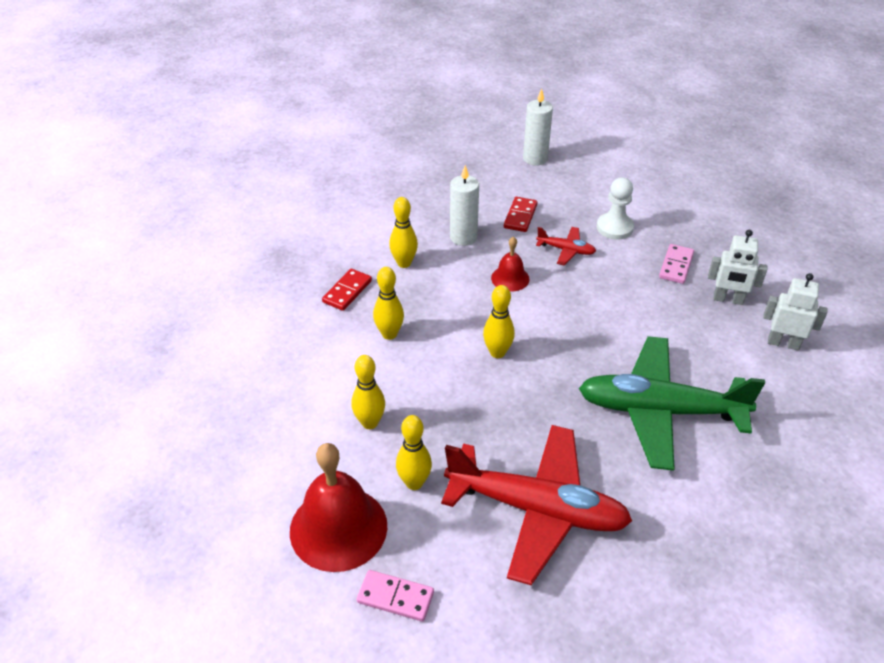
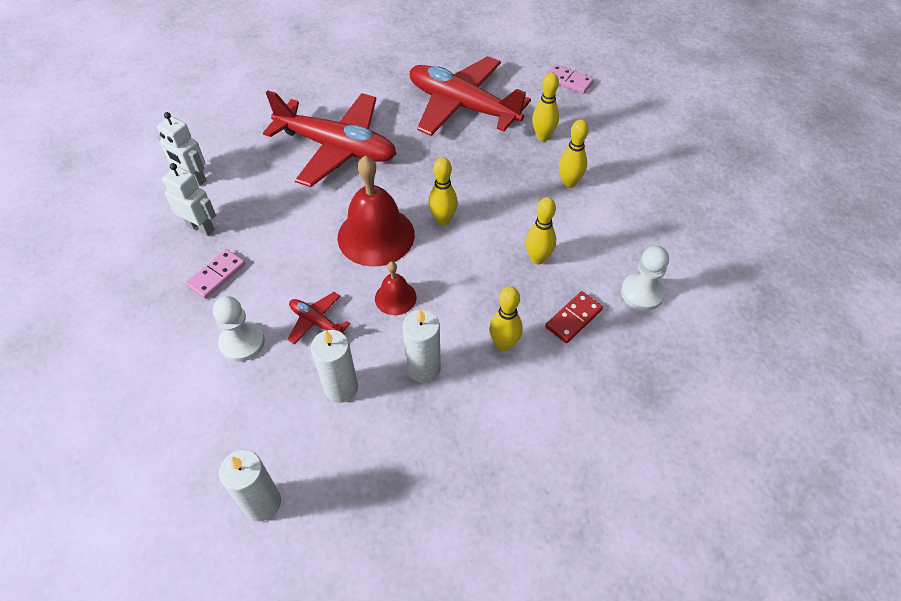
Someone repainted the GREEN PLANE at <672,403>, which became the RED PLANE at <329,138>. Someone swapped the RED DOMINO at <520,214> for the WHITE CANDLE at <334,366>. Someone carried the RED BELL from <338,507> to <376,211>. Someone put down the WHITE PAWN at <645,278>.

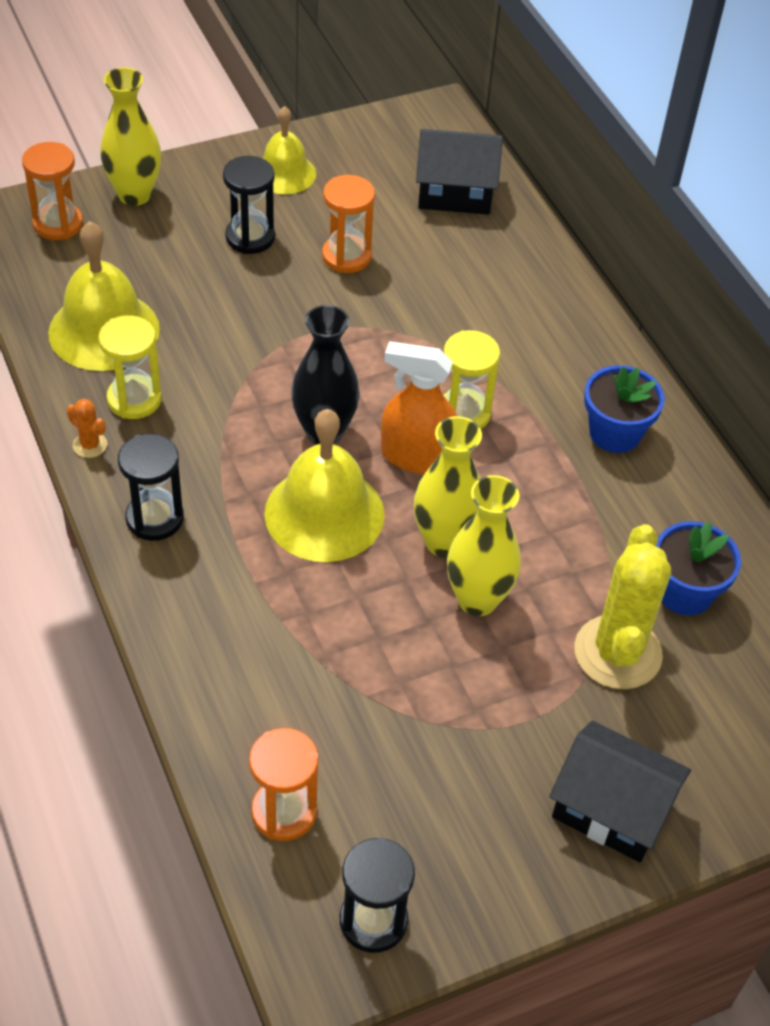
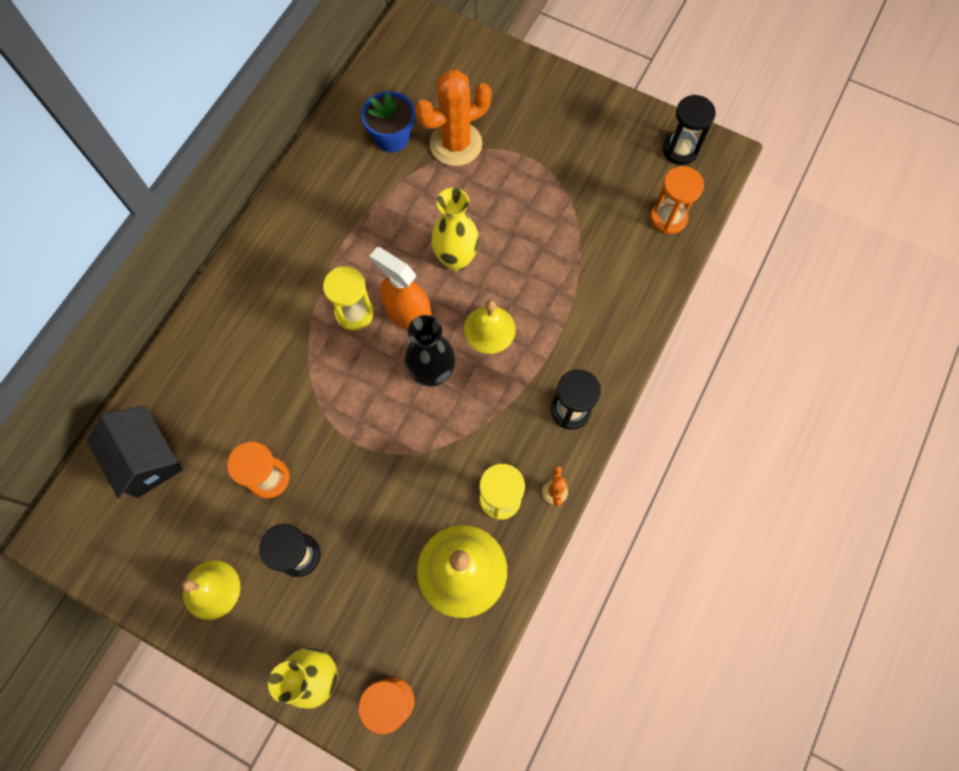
Someone rotated the ORANGE SPRAY BOTTLE at <419,407> by 150 degrees clockwise. Someone repainted the YELLOW CACTUS at <622,606>, which became the ORANGE CACTUS at <453,117>. Someone scaled the YELLOW BELL at <324,485> by 0.63. Someone took away the YELLOW VASE at <484,545>. Someone took away the BLACK HOUSE at <620,791>. Someone took away the BLUE FLOWER POT at <624,409>.

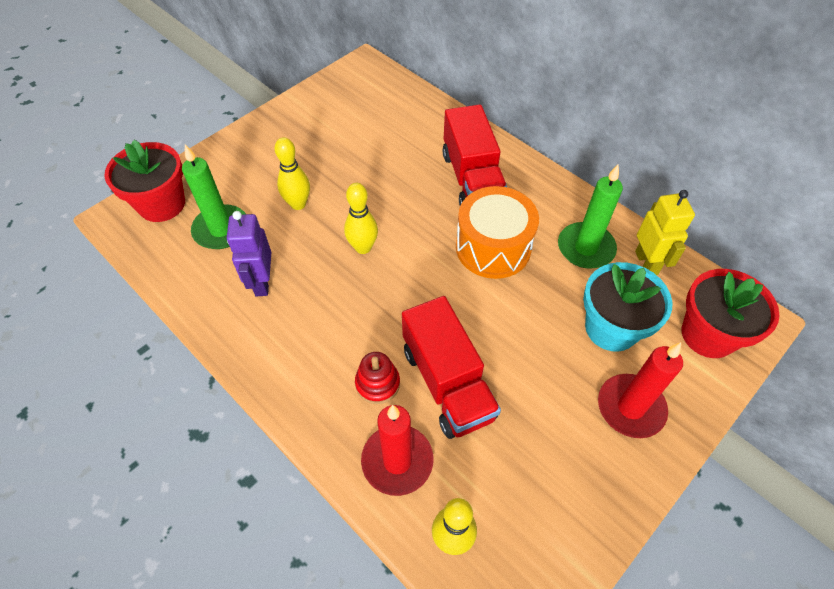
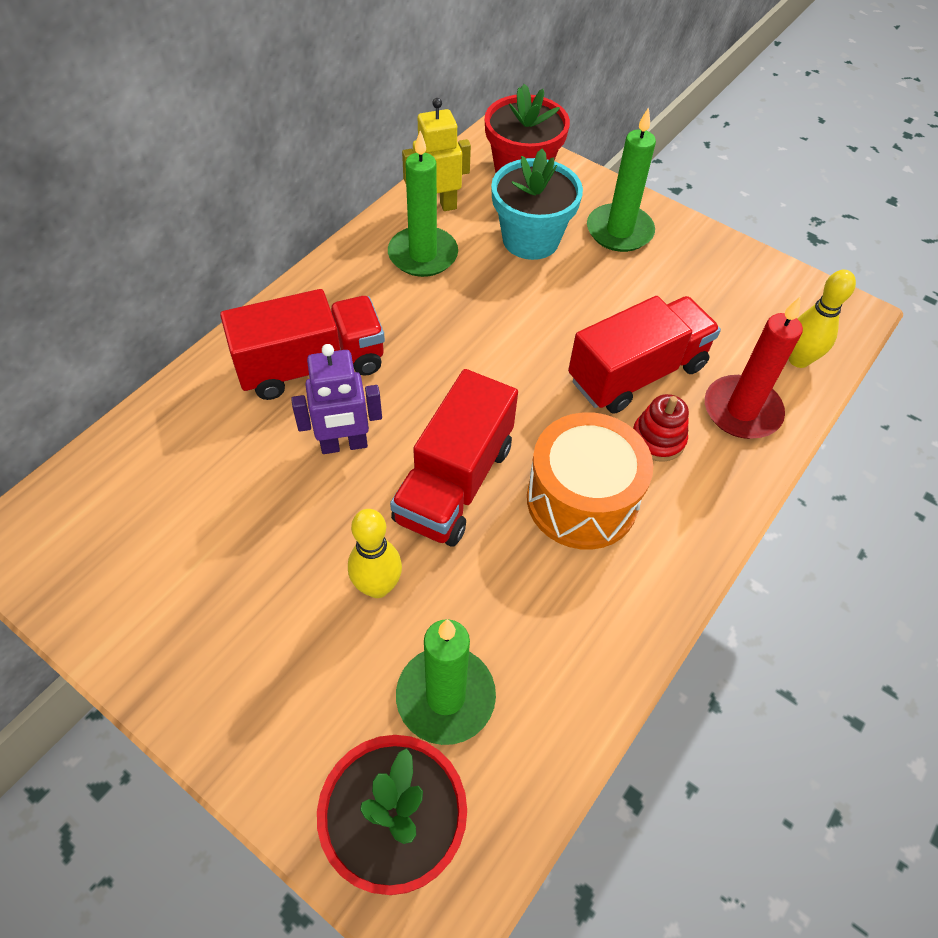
Someone carried the PURPLE ROBOT from <249,253> to <336,399>. Someone swapped the YELLOW BOWLING PIN at <361,218> for the RED TRUCK at <454,457>. Someone carried the ORANGE DRUM from <497,232> to <590,481>. Someone repainted the RED CANDLE at <640,390>, which became the GREEN CANDLE at <621,179>.

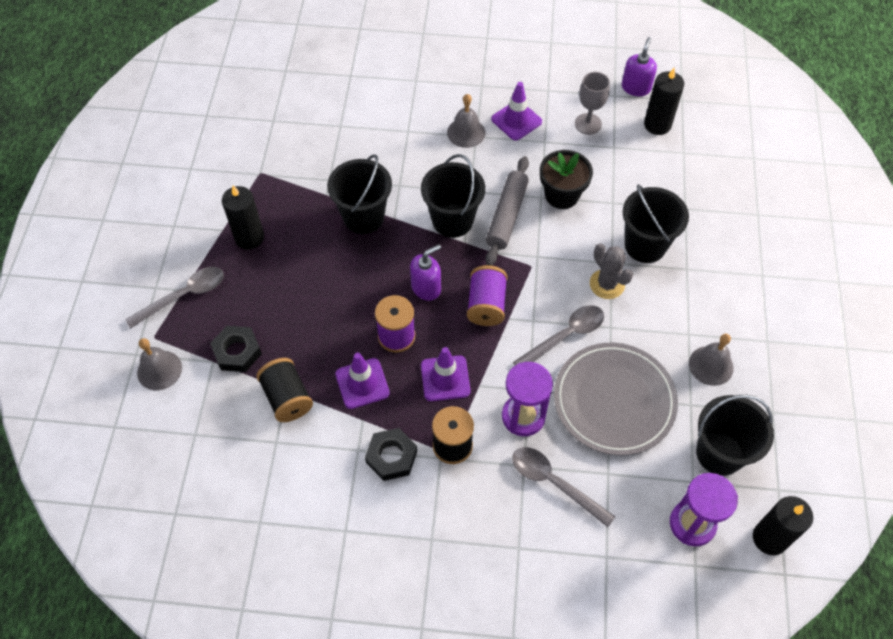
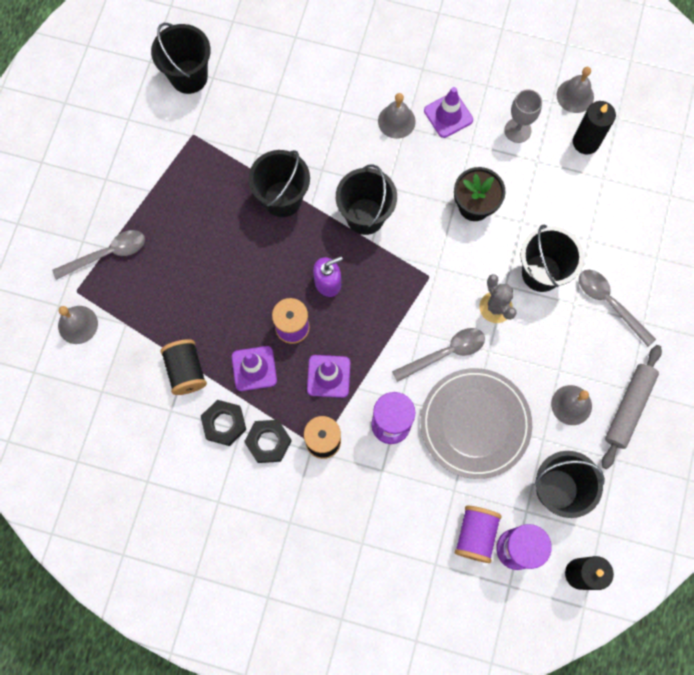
Someone put down the BLACK BUCKET at <181,58>. Someone carried the BLACK NUT from <236,349> to <223,423>. Someone carried the PURPLE SPOOL from <487,295> to <478,534>. Someone swapped the PURPLE SOAP DISPENSER at <639,66> for the GREY BELL at <575,90>. Someone carried the GREY SPOON from <564,487> to <617,308>. Someone carried the GREY ROLLING PIN from <507,211> to <632,407>. Someone took away the BLACK CANDLE at <243,217>.

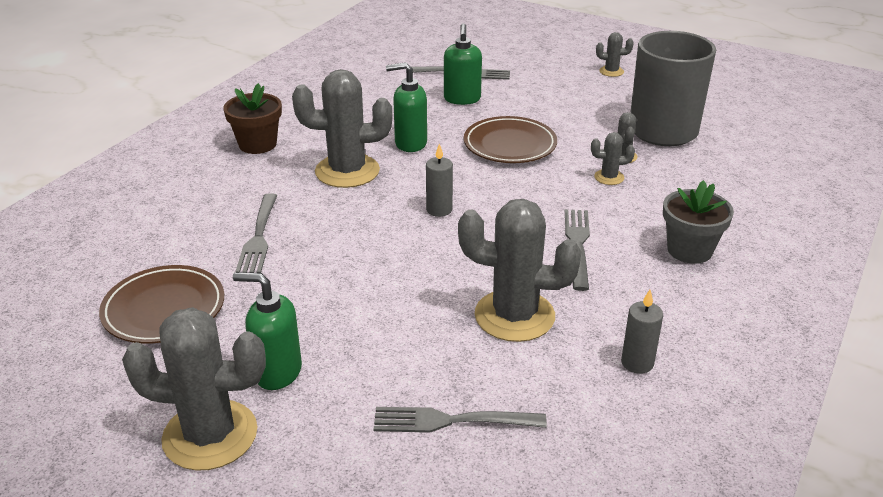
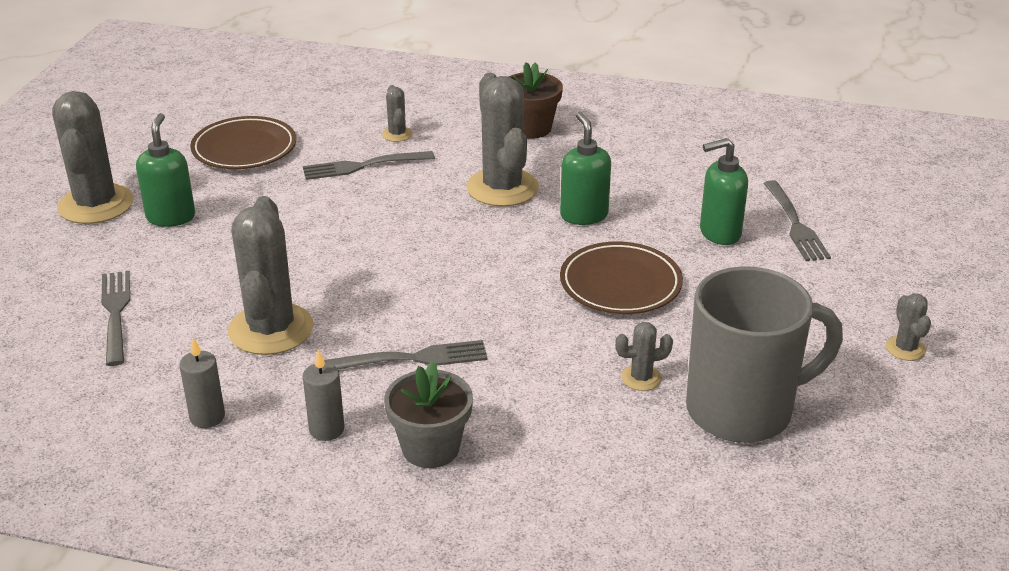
Someone carried the GREY CANDLE from <439,180> to <324,395>. Someone carried the GREY CACTUS from <613,158> to <397,113>.

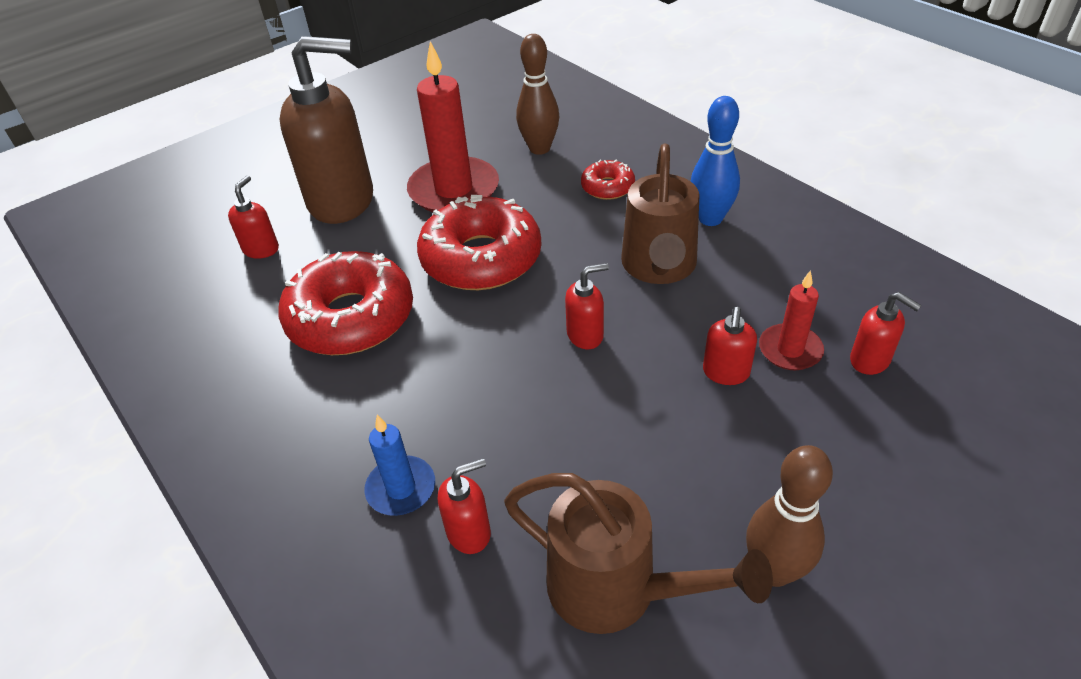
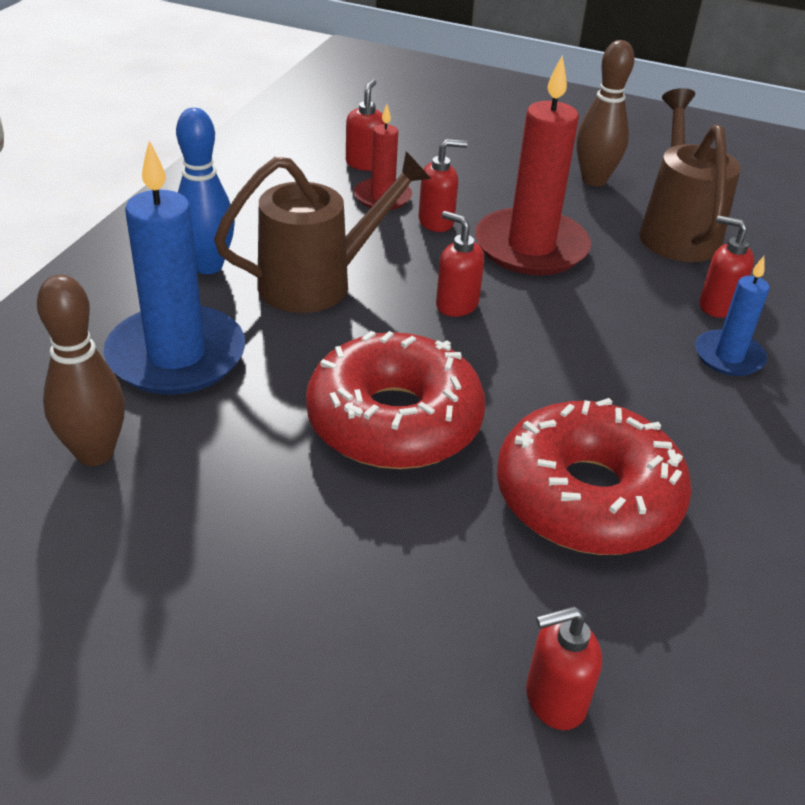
Someone swapped the RED DONUT at <608,179> for the BLUE CANDLE at <174,267>. Someone carried the RED CANDLE from <453,126> to <533,165>. Someone took away the BROWN SOAP DISPENSER at <326,130>.

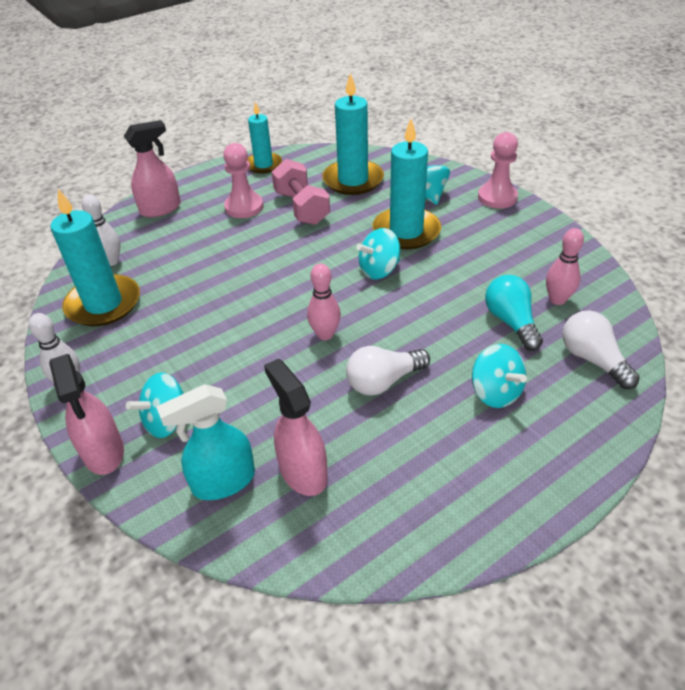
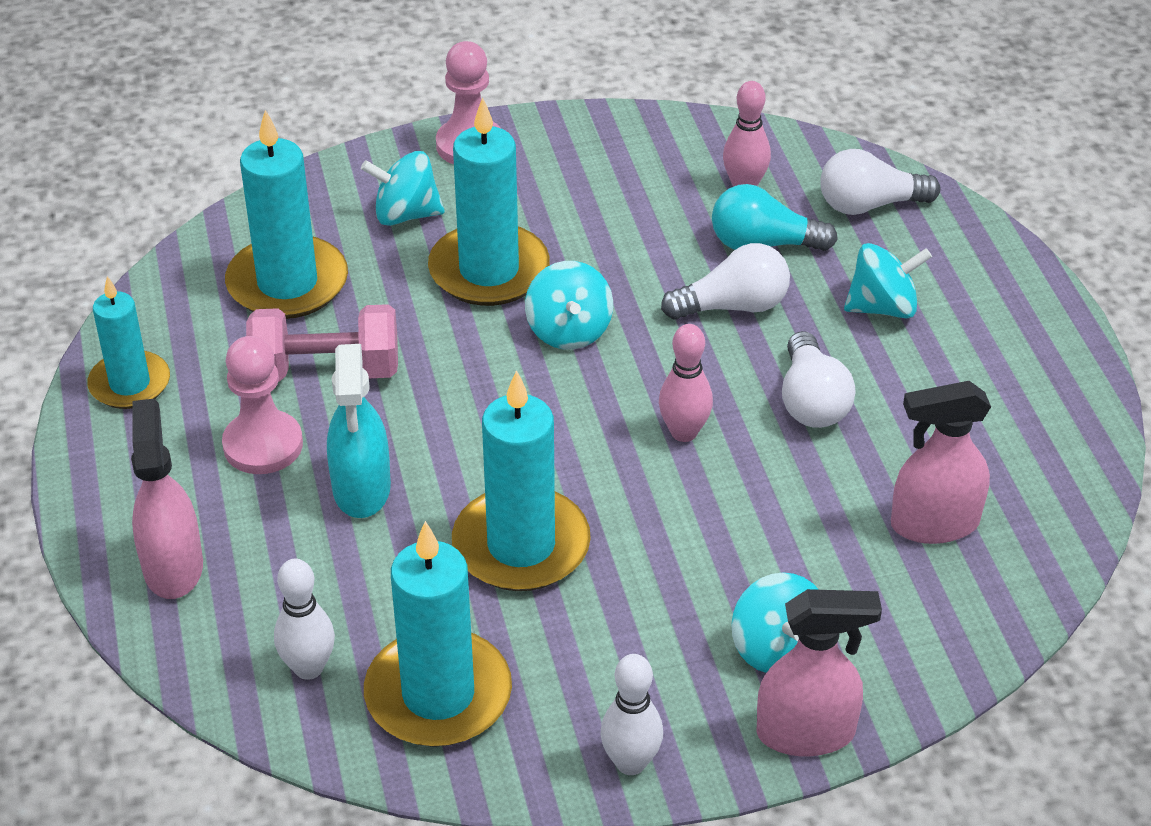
Someone carried the TURQUOISE SPRAY BOTTLE from <205,442> to <359,431>. Someone put down the TURQUOISE CANDLE at <521,480>. Someone put down the WHITE LIGHT BULB at <725,281>.

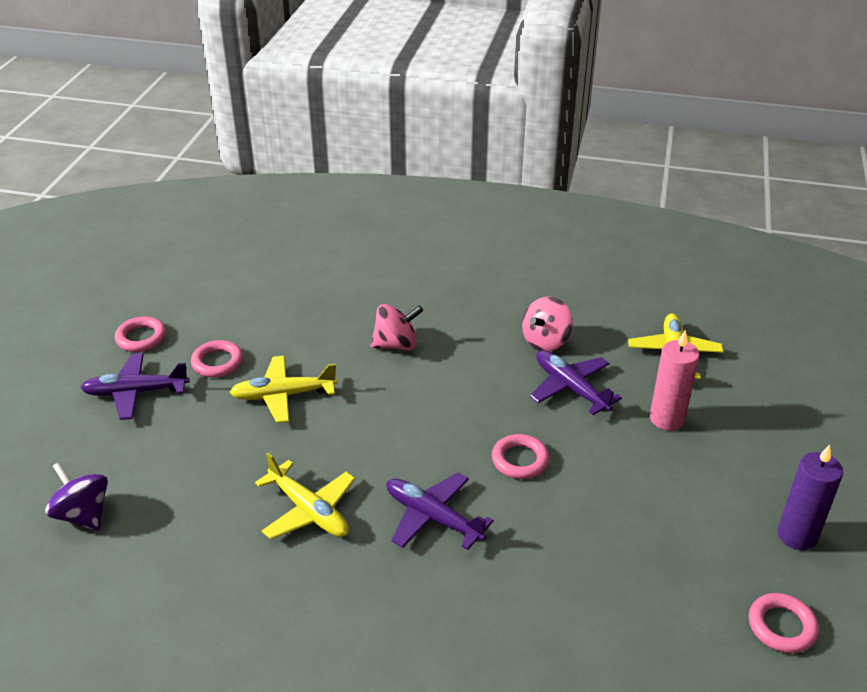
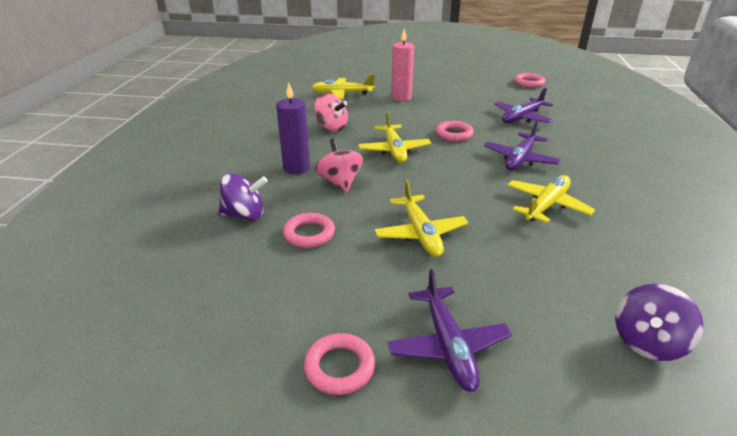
Someone put down the PURPLE SPINNING TOP at <243,196>. Someone carried the PURPLE CANDLE from <810,497> to <293,128>. Someone carried the PINK RING from <217,359> to <309,230>. Someone put down the YELLOW PLANE at <394,137>. Someone carried the PURPLE PLANE from <576,382> to <524,105>.

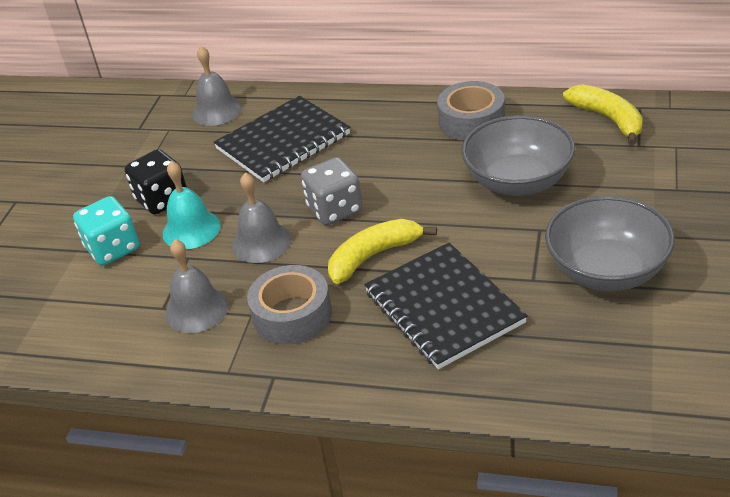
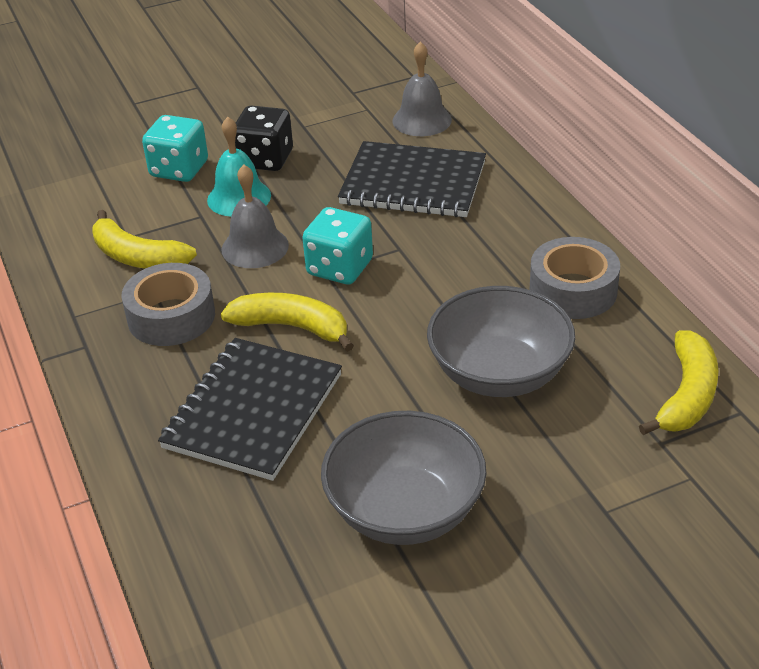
Someone swapped the GREY BELL at <197,286> for the YELLOW BANANA at <144,239>. Someone repainted the GREY DICE at <332,191>, which became the TURQUOISE DICE at <337,245>.

